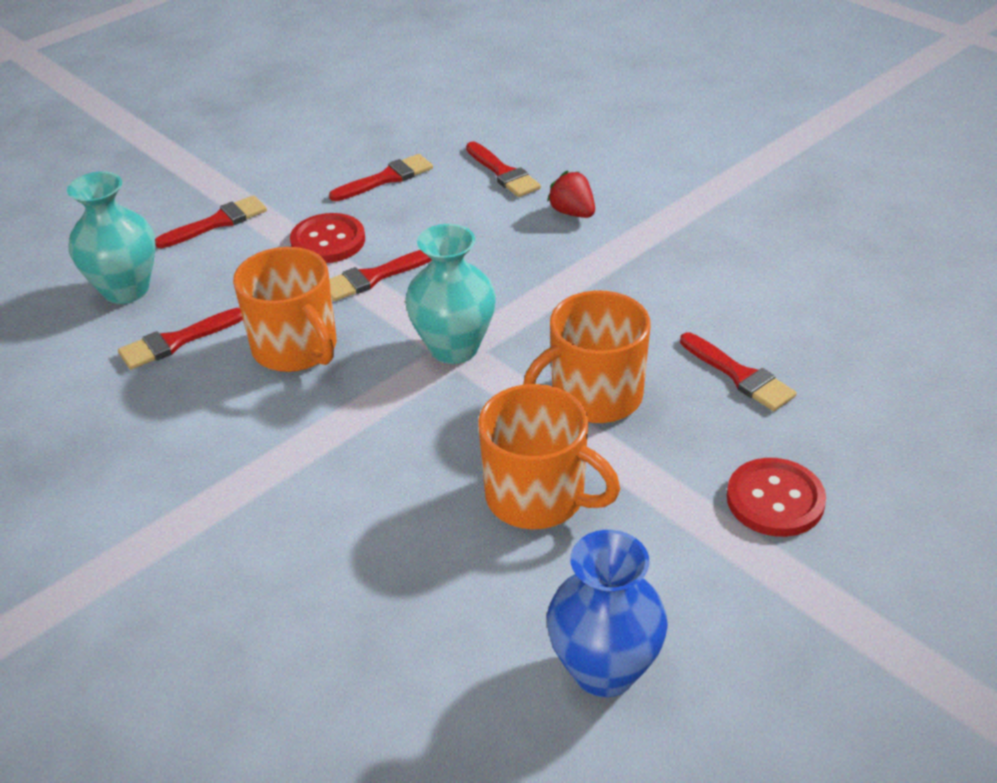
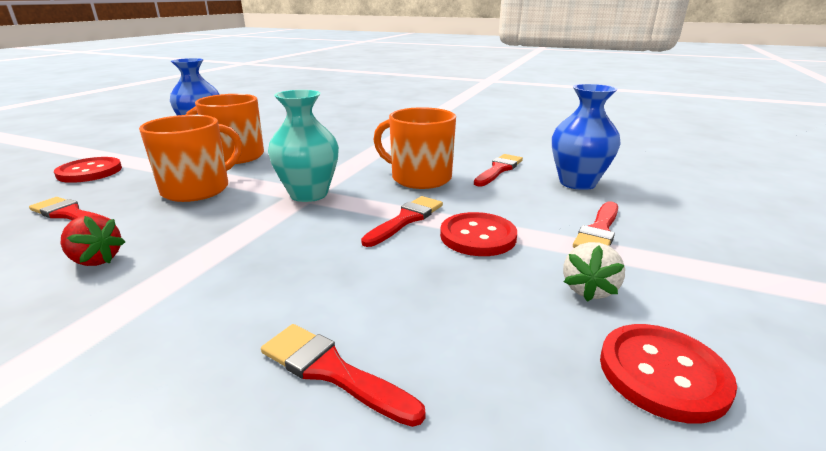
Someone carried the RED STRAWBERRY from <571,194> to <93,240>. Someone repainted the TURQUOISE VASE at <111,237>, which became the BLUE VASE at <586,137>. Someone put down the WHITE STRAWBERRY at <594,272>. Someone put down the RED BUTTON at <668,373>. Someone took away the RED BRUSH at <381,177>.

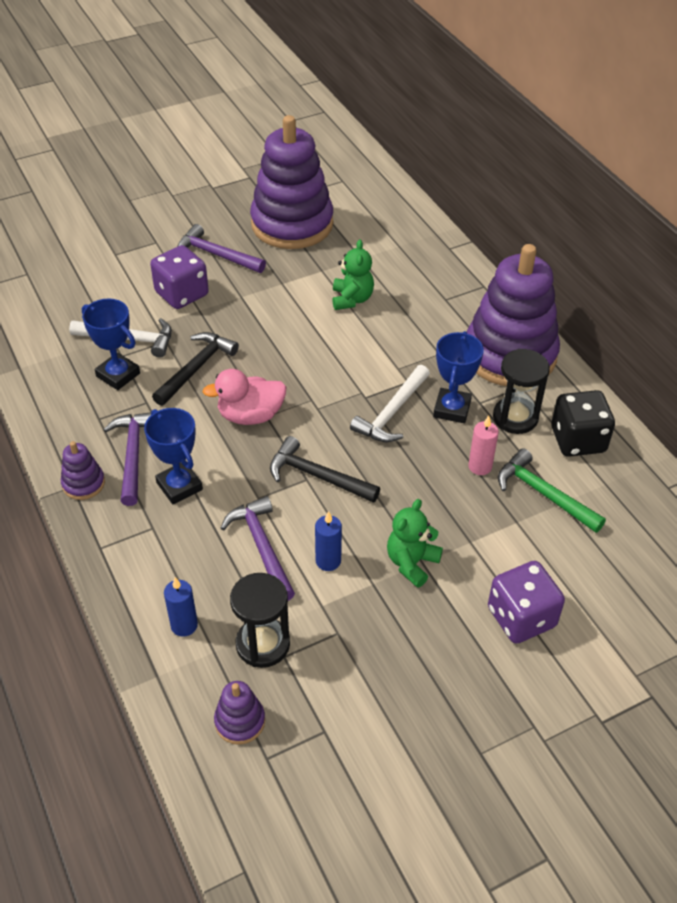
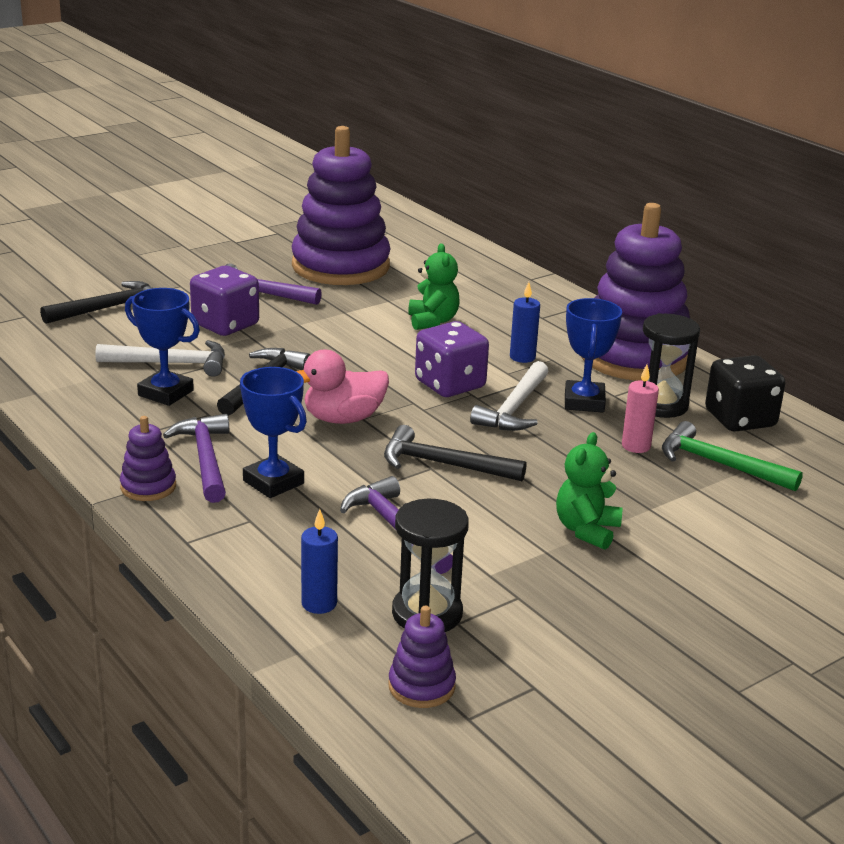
Someone put down the BLACK HAMMER at <96,302>. Someone carried the PURPLE DICE from <526,602> to <452,359>. Someone carried the BLUE CANDLE from <328,541> to <525,322>.

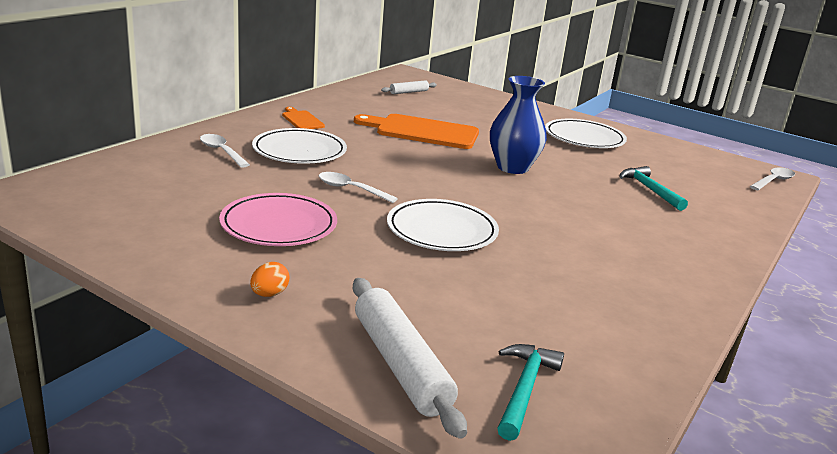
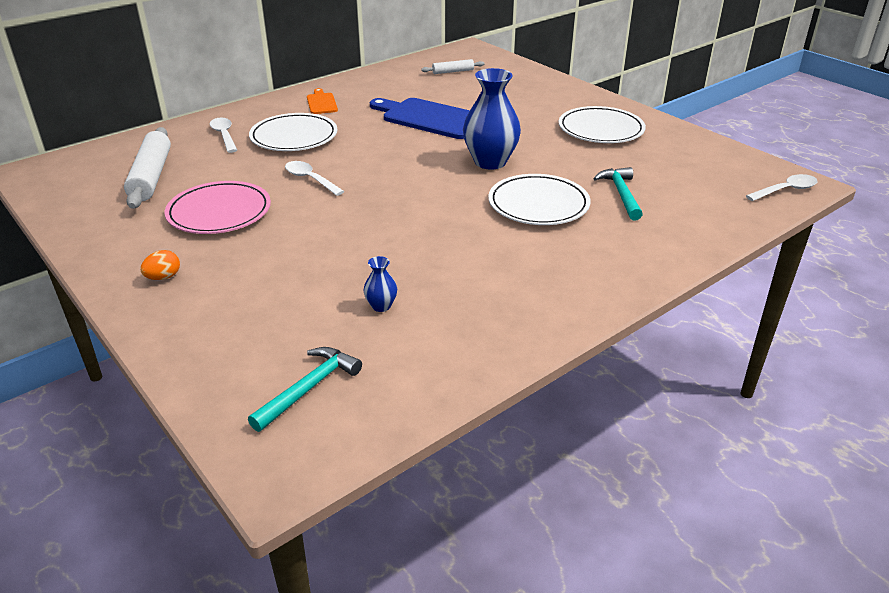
Someone carried the WHITE ROLLING PIN from <410,358> to <147,168>. Someone put down the BLUE VASE at <380,284>. Someone repainted the ORANGE CUTTING BOARD at <416,131>, which became the BLUE CUTTING BOARD at <420,118>. Someone carried the WHITE PLATE from <443,225> to <539,199>.

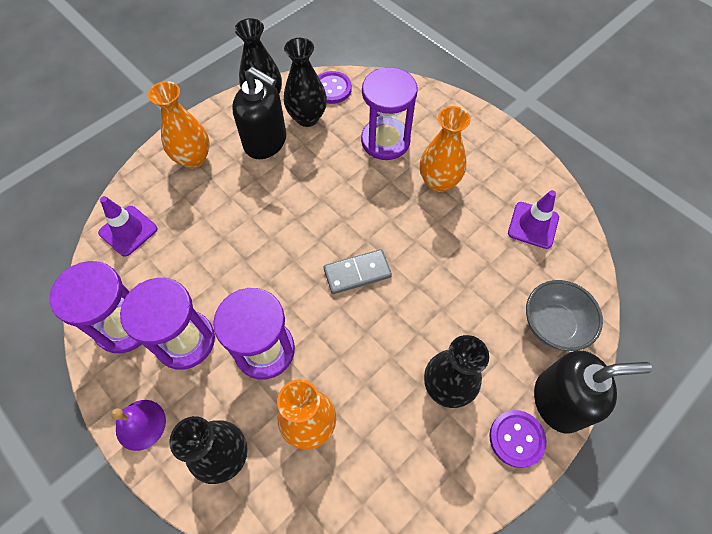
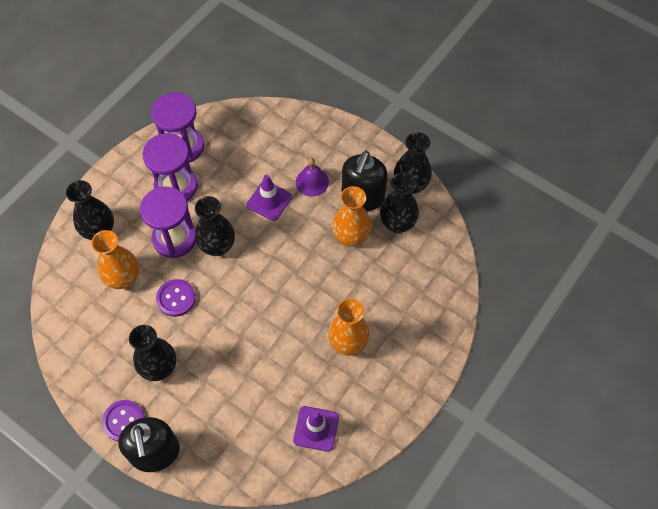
Someone carried the PURPLE BUTTON from <335,87> to <176,298>. Someone put down the BLACK VASE at <215,226>. Someone carried the PURPLE TRAFFIC CONE from <127,226> to <269,198>. Someone carried the PURPLE BELL from <138,425> to <312,177>. Someone carried the ORANGE VASE from <179,125> to <352,216>. Someone took away the GREY DOMINO at <358,271>. Someone took away the PURPLE HOURGLASS at <389,113>. Someone took away the GREY BOWL at <564,315>.

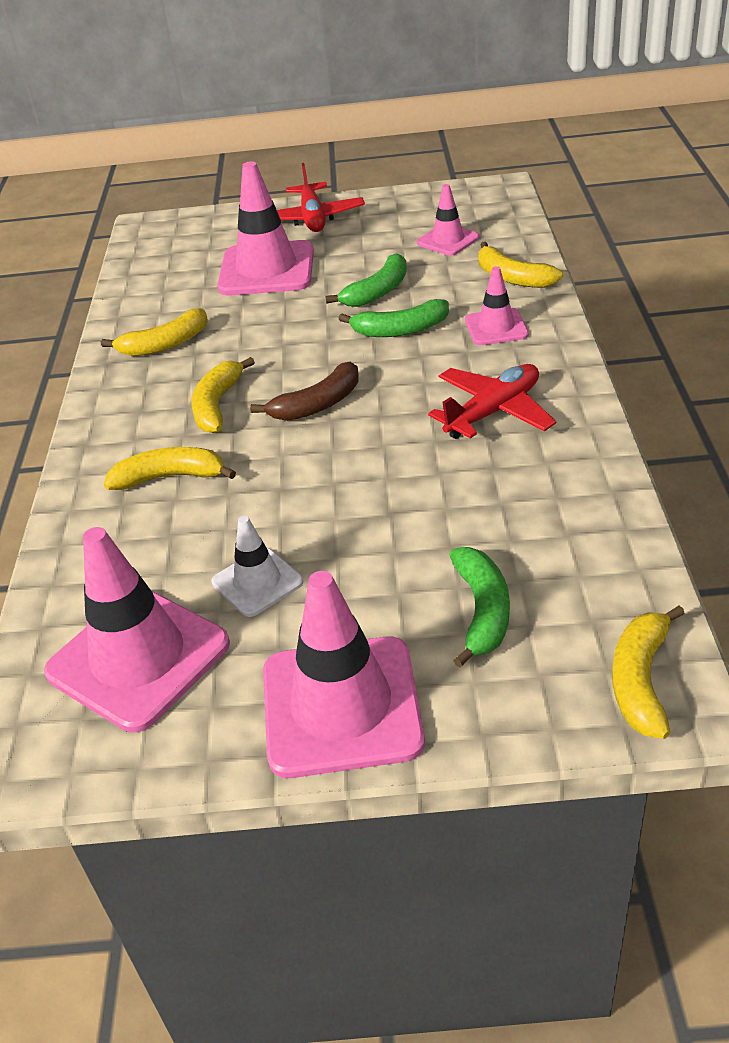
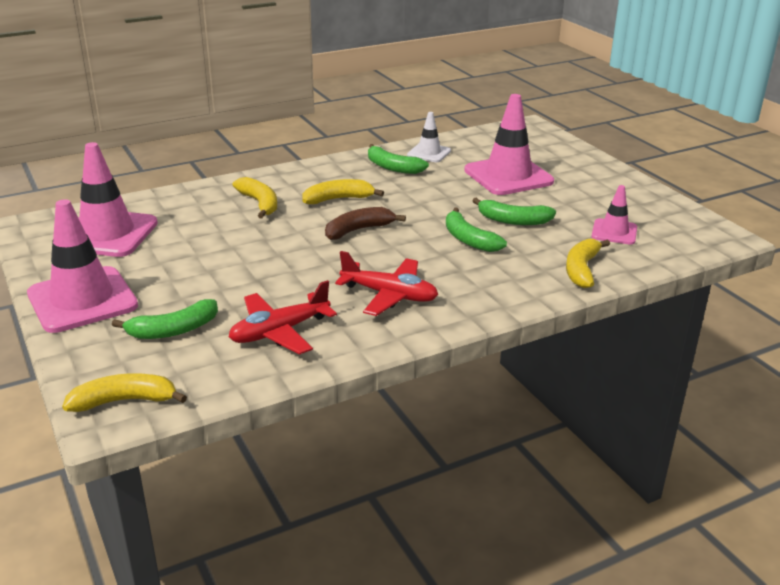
Someone carried the RED PLANE from <321,197> to <283,317>. Someone rotated the BROWN BANANA at <304,391> by 120 degrees clockwise. Someone repainted the YELLOW BANANA at <154,332>, which became the GREEN BANANA at <398,159>. Someone carried the WHITE TRAFFIC CONE from <257,566> to <429,137>. Someone took away the PINK TRAFFIC CONE at <497,305>.

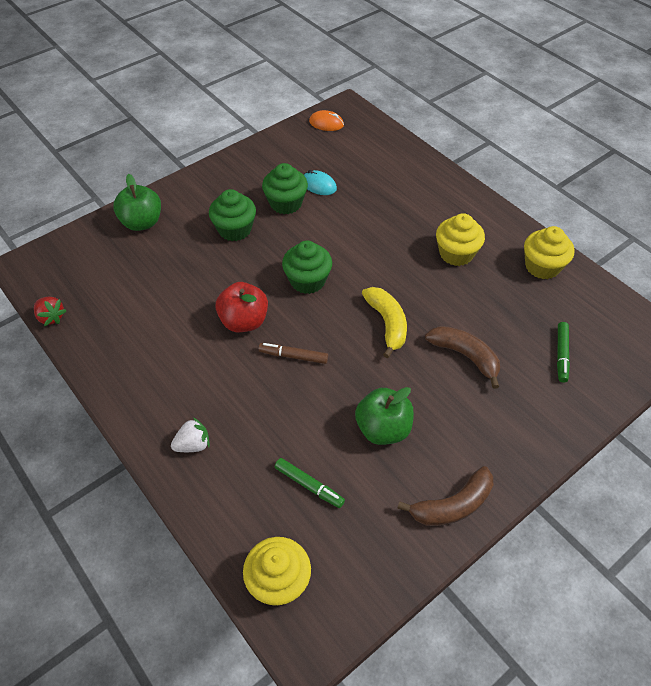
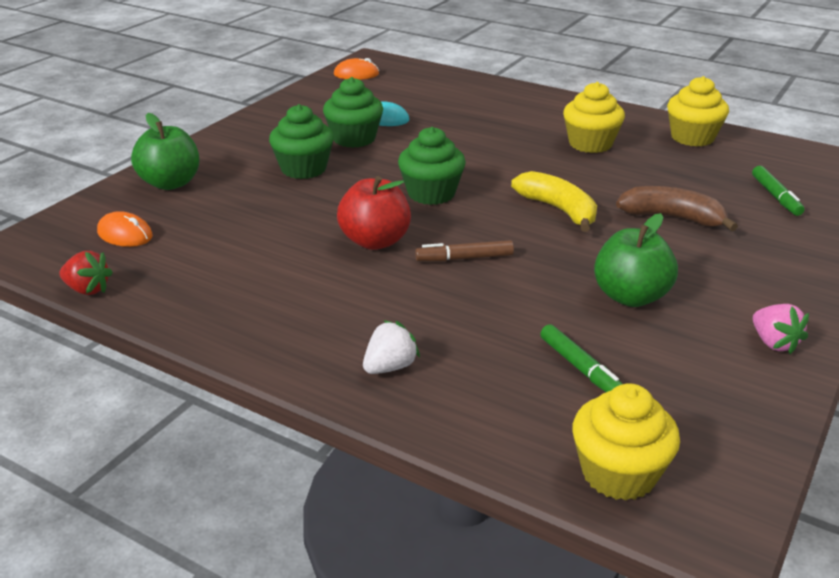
Someone put down the ORANGE MOUSE at <125,229>. Someone rotated the GREEN MARKER at <310,483> by 45 degrees clockwise. Someone swapped the BROWN BANANA at <445,496> for the PINK STRAWBERRY at <781,329>.

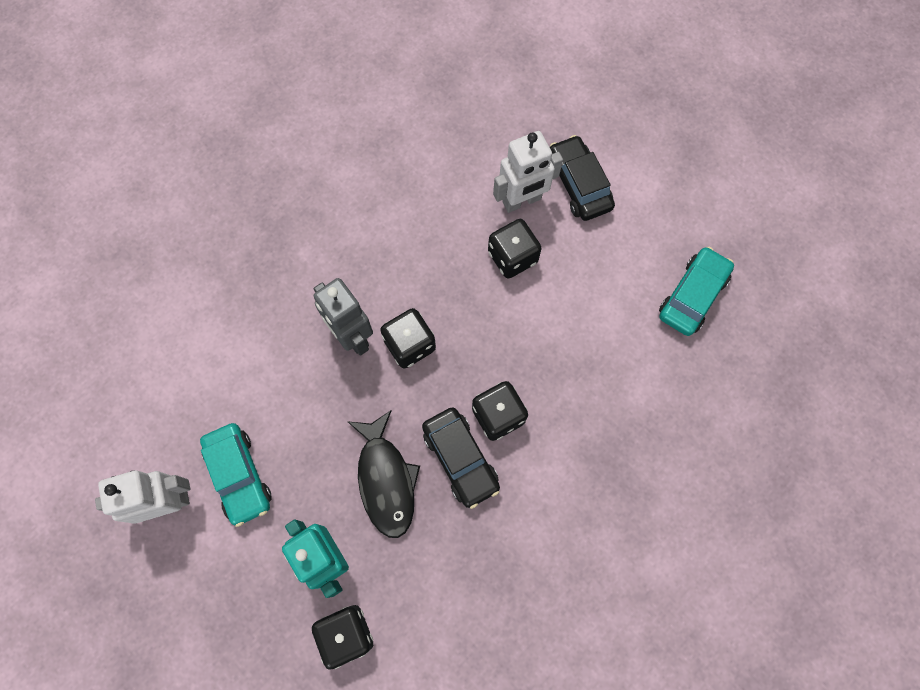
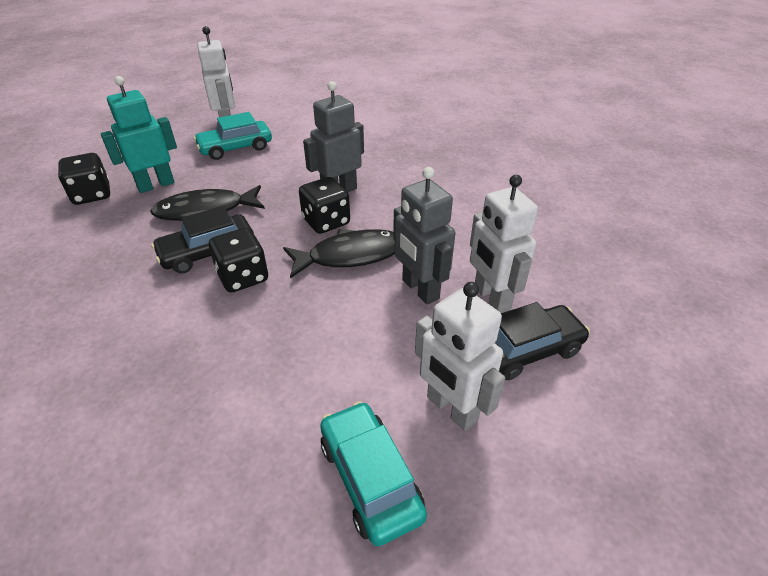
Someone put down the BLACK FISH at <339,253>. Someone rotated the TURQUOISE CAR at <696,291> by 150 degrees counterclockwise. Someone swapped the BLACK DICE at <515,249> for the GREY ROBOT at <424,235>. Someone put down the WHITE ROBOT at <460,356>.

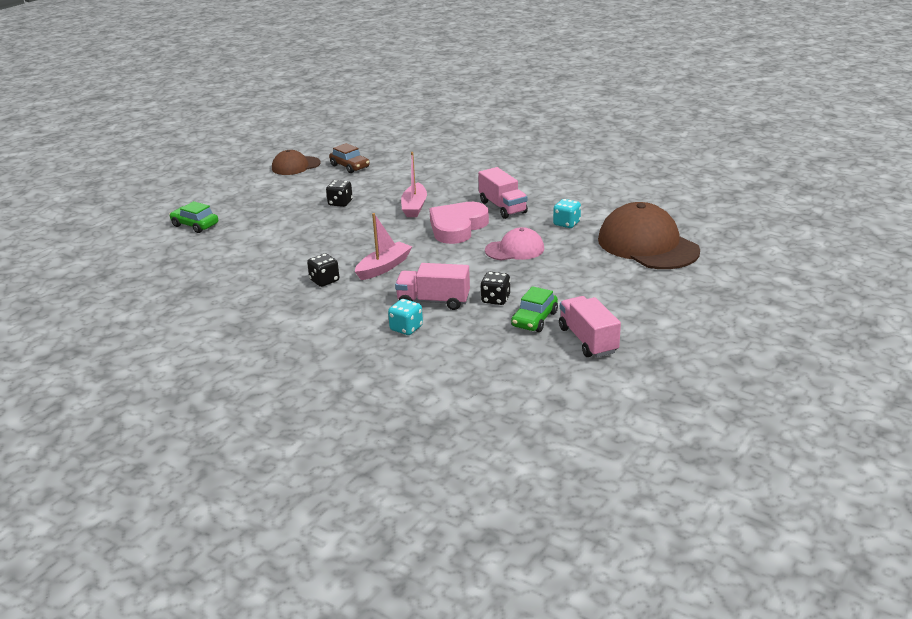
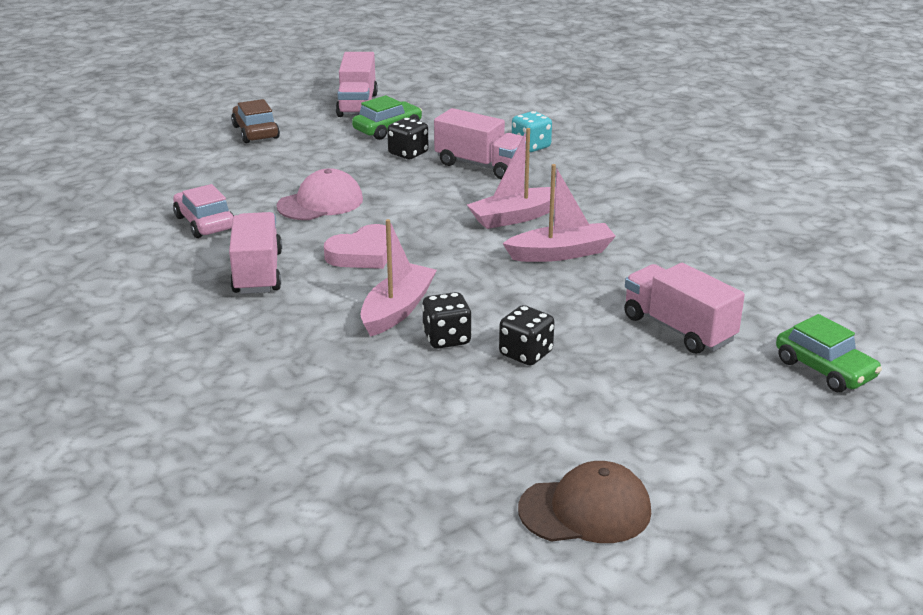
Someone swapped the TURQUOISE DICE at <567,213> for the PINK CAR at <203,211>. Someone carried the BROWN CAR from <349,158> to <255,121>. Someone rotated the PINK CAP at <514,243> by 135 degrees clockwise. Someone scaled the PINK HEART at <459,223> by 0.65. Someone carried the BLACK DICE from <323,270> to <447,320>. Someone put down the PINK BOAT at <559,213>. Someone put down the PINK TRUCK at <684,308>. Someone took away the BROWN CAP at <649,235>.

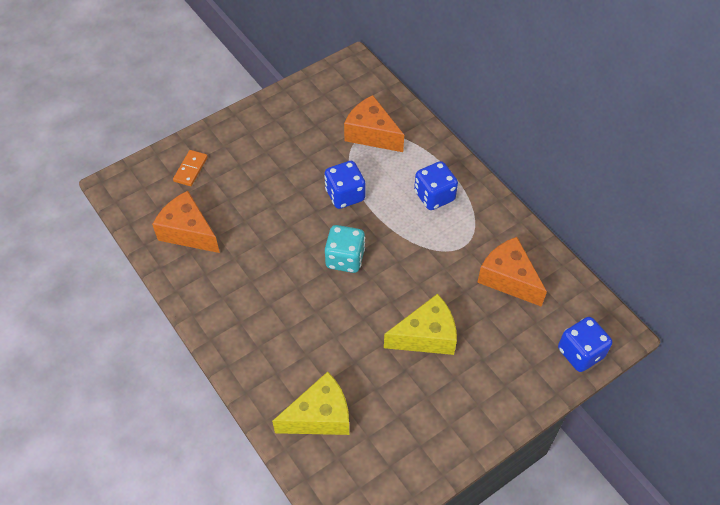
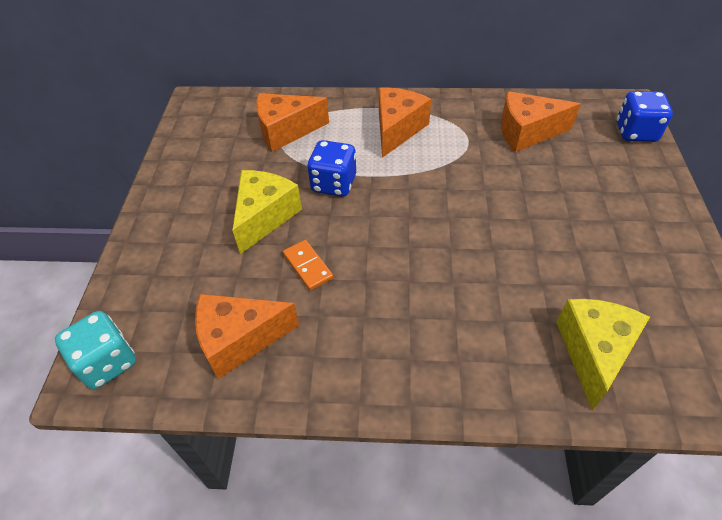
Someone carried the TURQUOISE DICE from <345,249> to <95,350>. Someone carried the YELLOW CHEESE from <420,324> to <267,212>. Someone carried the ORANGE DOMINO from <190,168> to <308,265>. Someone swapped the BLUE DICE at <436,185> for the ORANGE CHEESE at <405,123>.

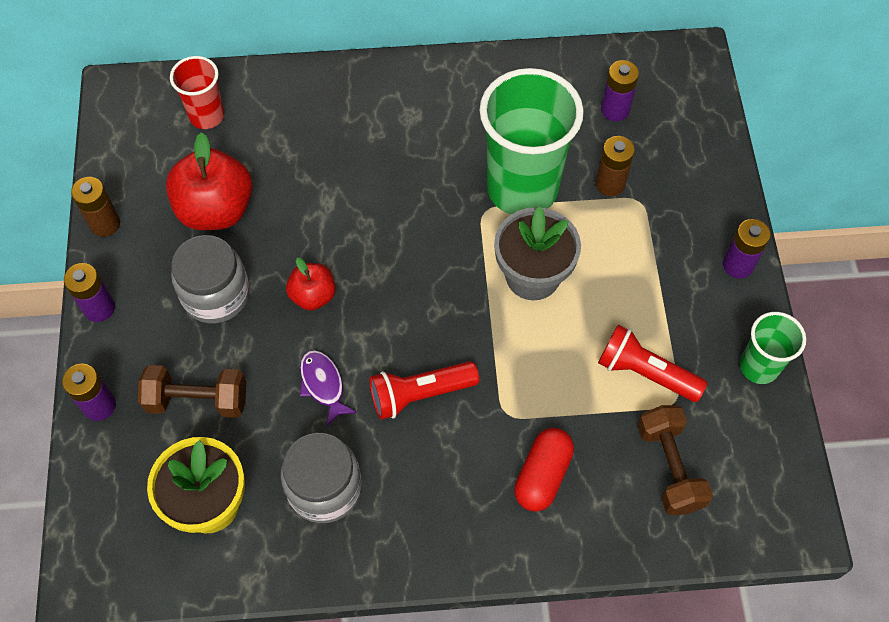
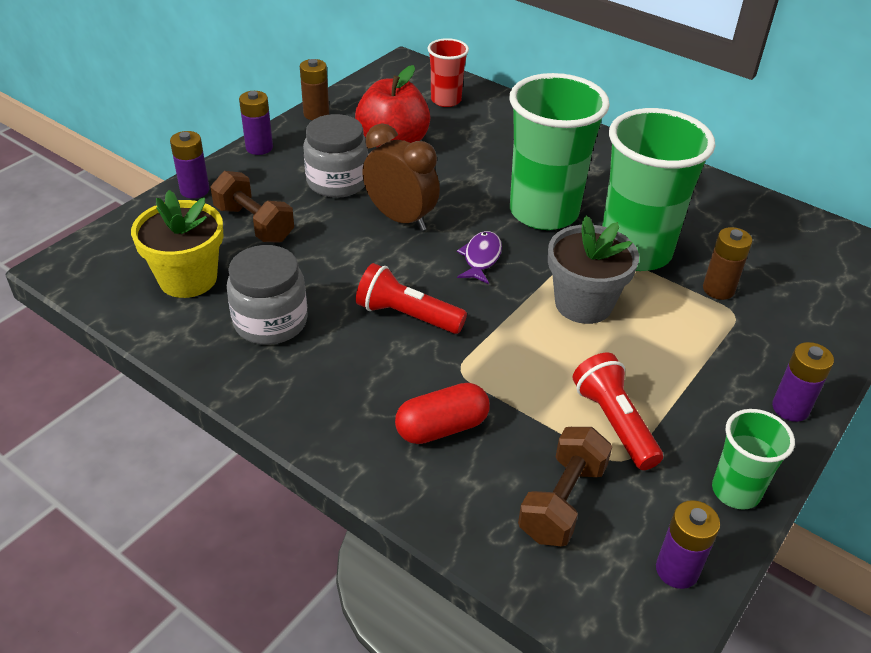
Someone swapped the RED APPLE at <310,284> for the BROWN CLOCK at <401,177>. Someone carried the PURPLE FISH from <328,388> to <479,257>. Someone put down the GREEN CUP at <560,151>. Someone carried the PURPLE BATTERY from <620,90> to <688,544>.

